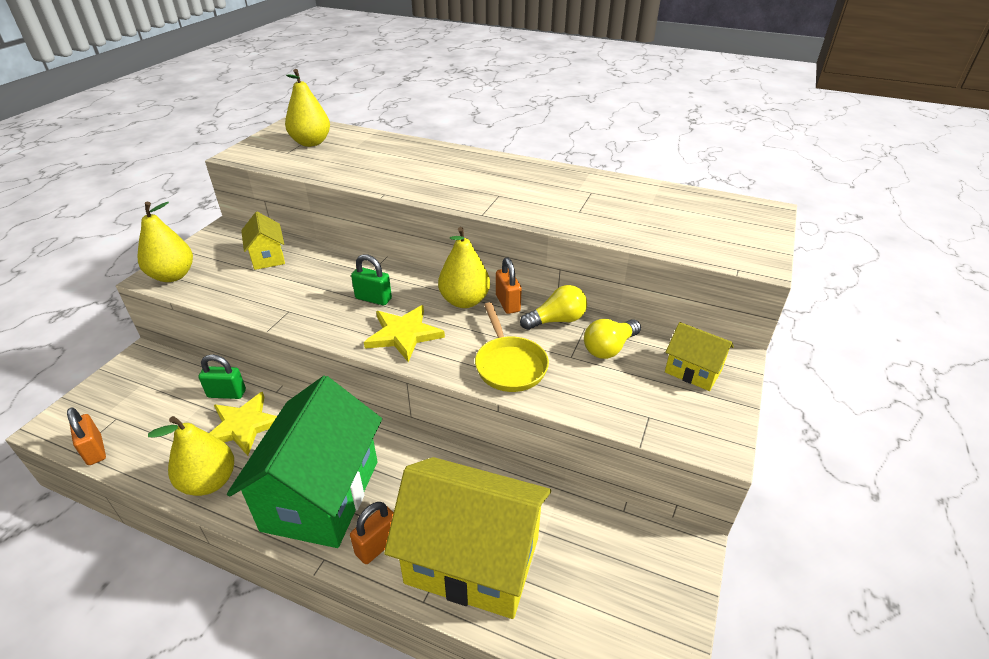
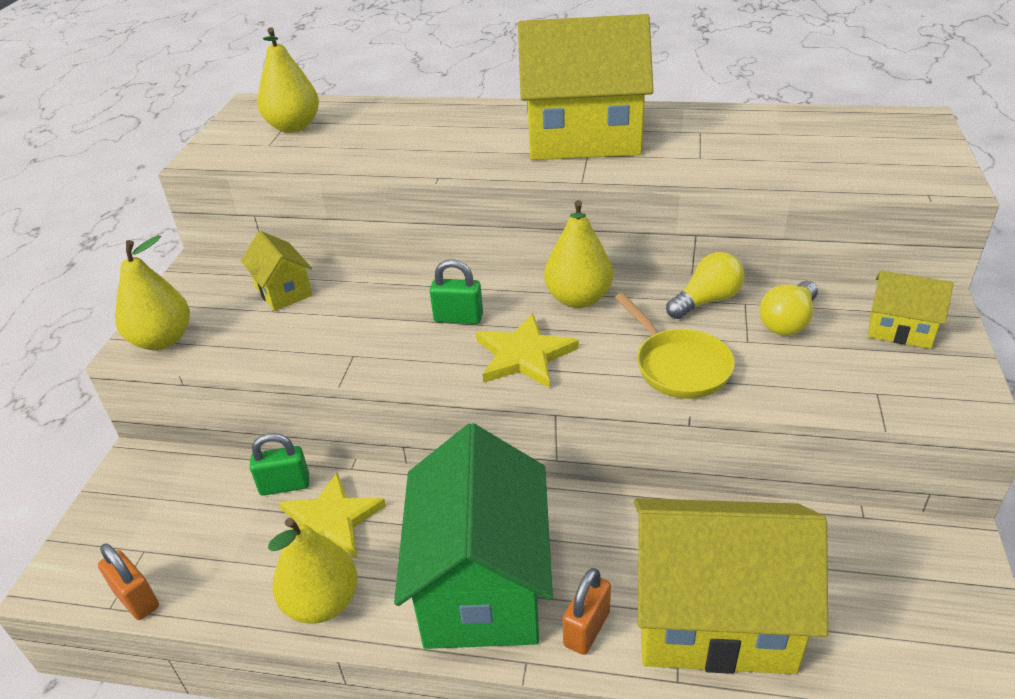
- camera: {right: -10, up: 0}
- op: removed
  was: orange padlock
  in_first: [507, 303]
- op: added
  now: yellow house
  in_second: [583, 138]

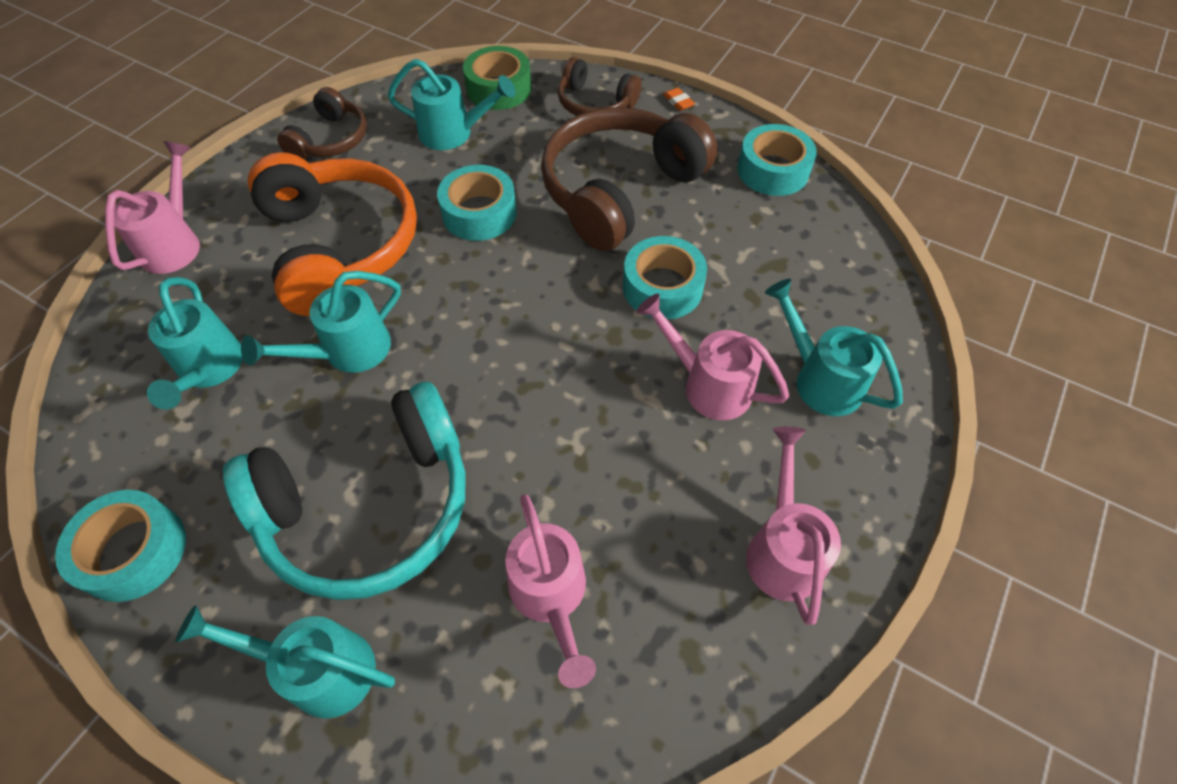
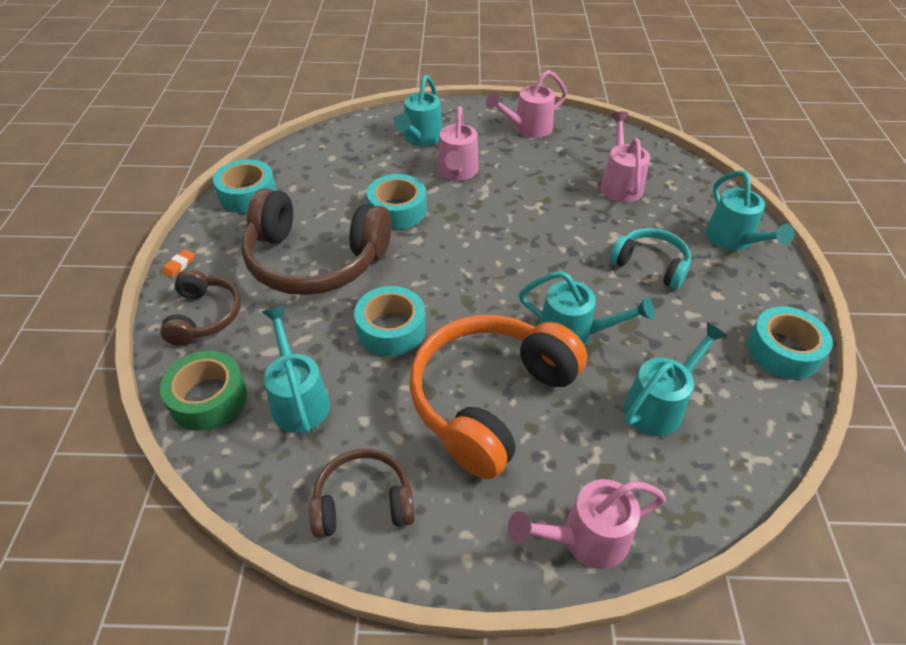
- camera: {right: -120, up: -10}
- op: resized
  was: turquoise headphones
  in_first: [370, 506]
  in_second: [650, 265]
  ratio: 0.53
- op: turned
  was: pink watering can
  in_first: [550, 595]
  in_second: [620, 184]
  clockwise: -45

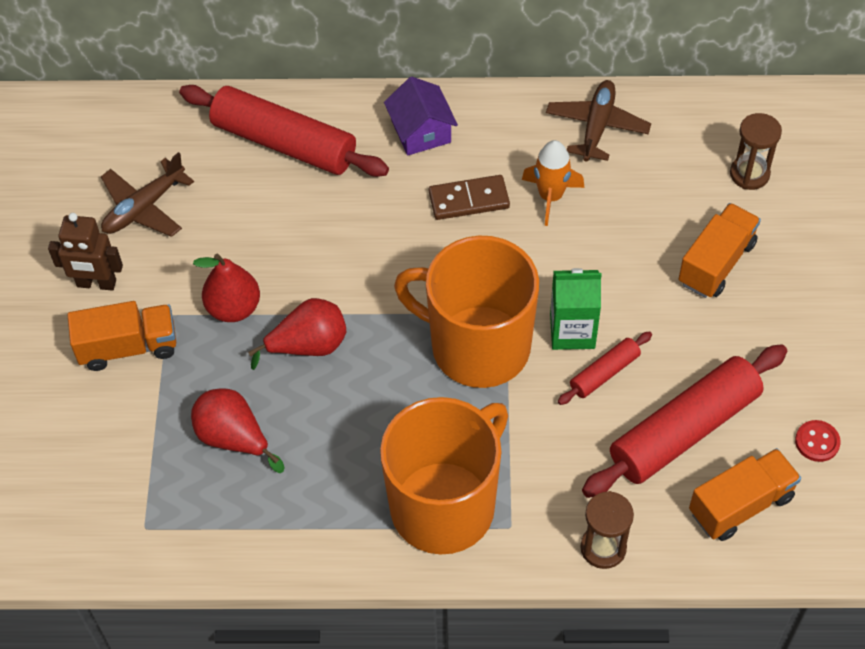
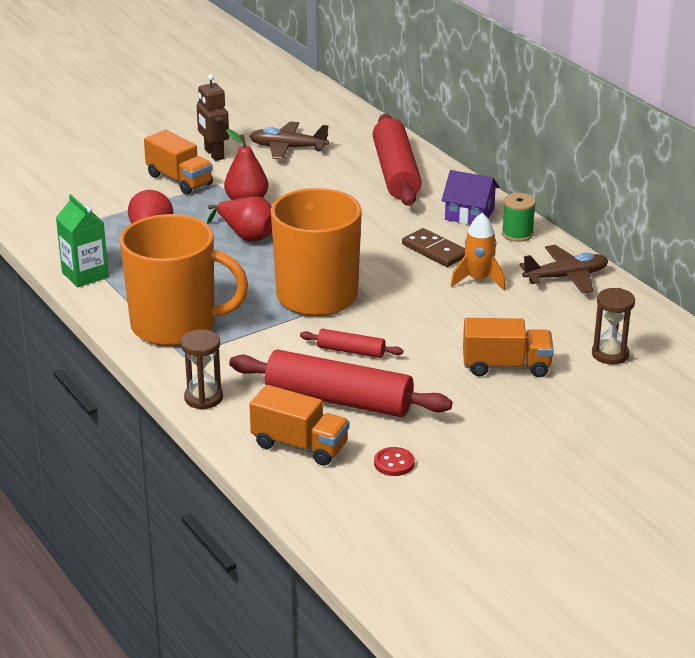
- camera: {right: 55, up: -25}
- op: turned
  was: purple house
  in_first: [421, 131]
  in_second: [469, 214]
  clockwise: 75
- op: moved
  was: green carton
  in_first: [572, 331]
  in_second: [85, 275]
- op: added
  now: green spool
  in_second: [517, 234]

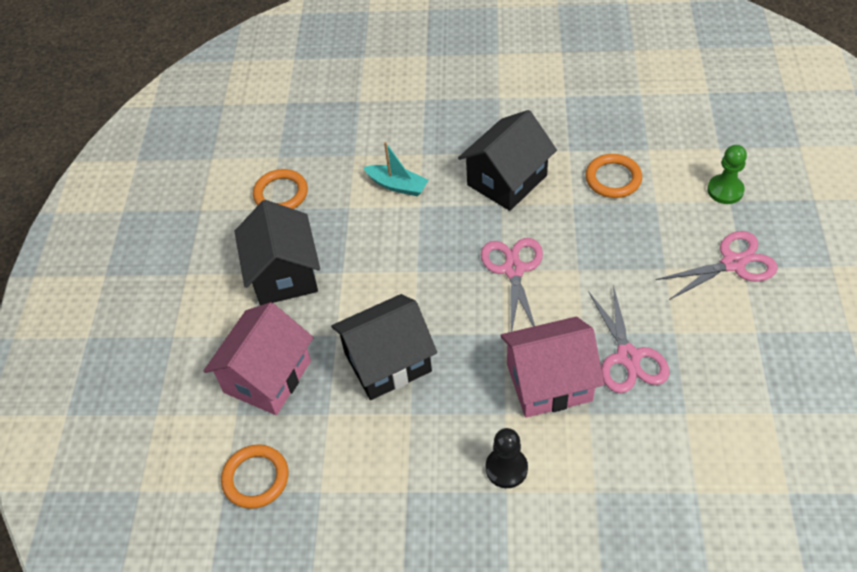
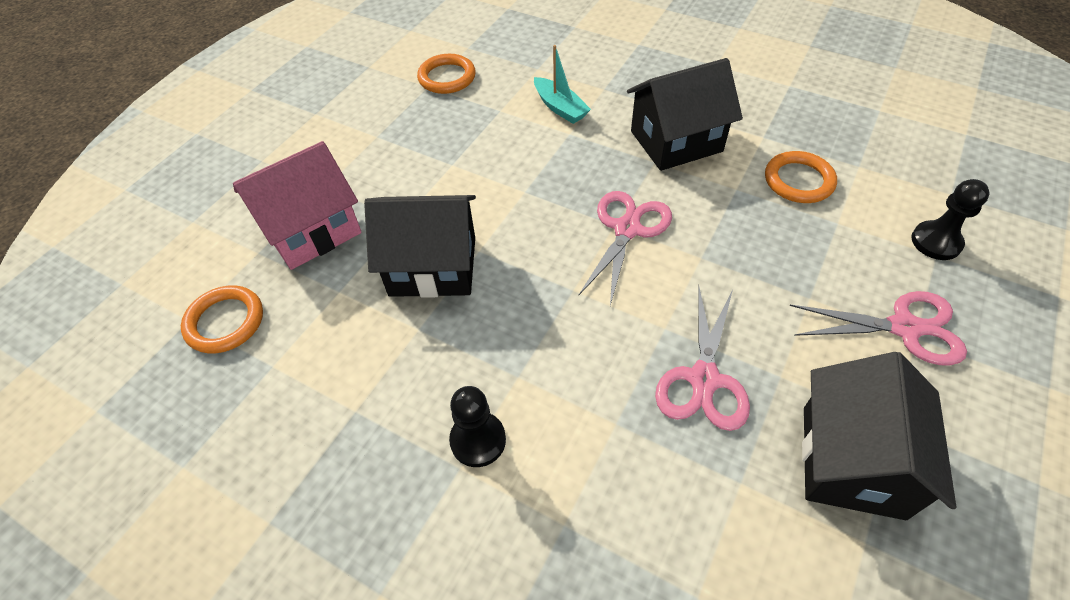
- camera: {right: 25, up: 0}
- op: moved
  was: black house
  in_first: [284, 274]
  in_second: [852, 461]
- op: removed
  was: pink house
  in_first: [549, 382]
- op: recoloured
  was: green pawn
  now: black pawn
  in_first: [725, 190]
  in_second: [936, 242]

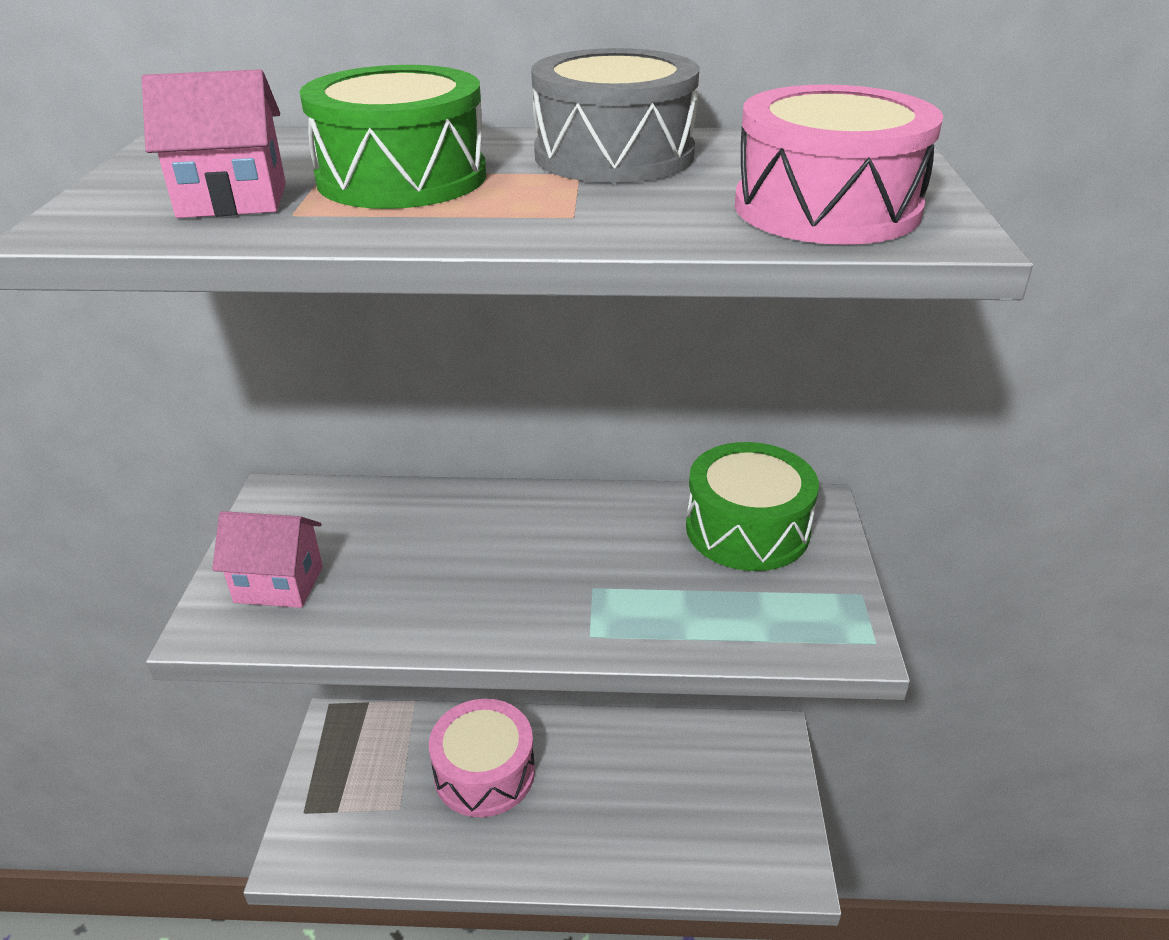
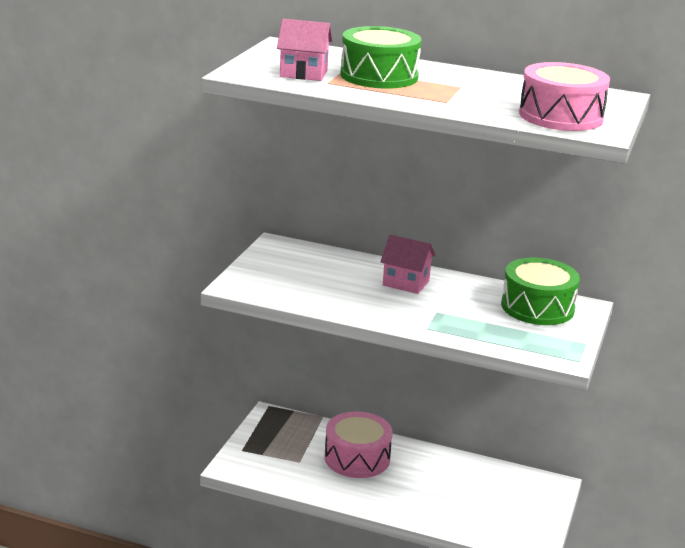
- camera: {right: 15, up: -10}
- op: moved
  was: pink house
  in_first: [279, 584]
  in_second: [406, 283]
- op: removed
  was: grey drum
  in_first: [614, 155]

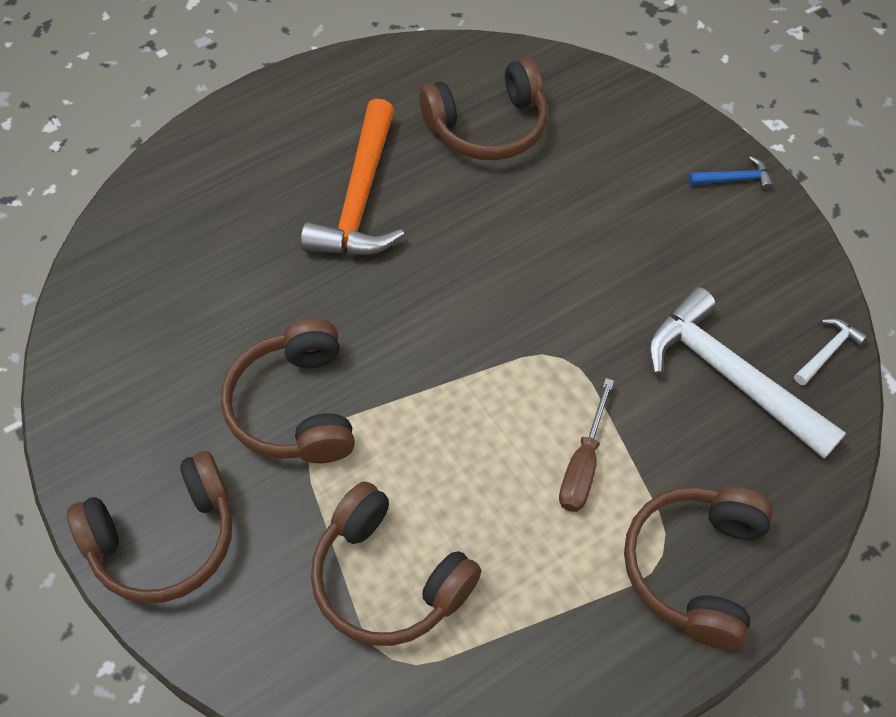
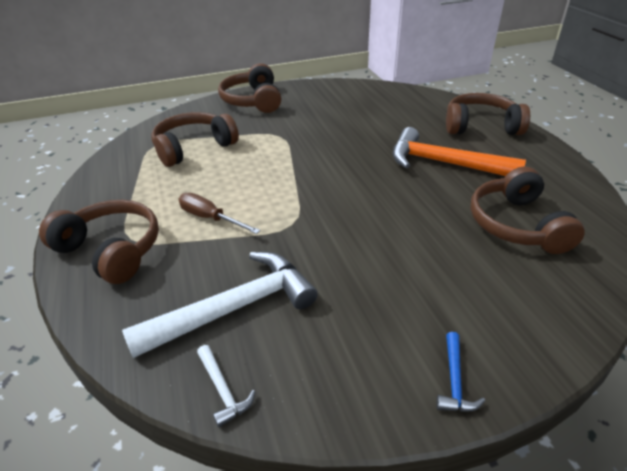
- camera: {right: 105, up: -20}
- op: moved
  was: brown headphones
  in_first: [295, 407]
  in_second: [480, 126]

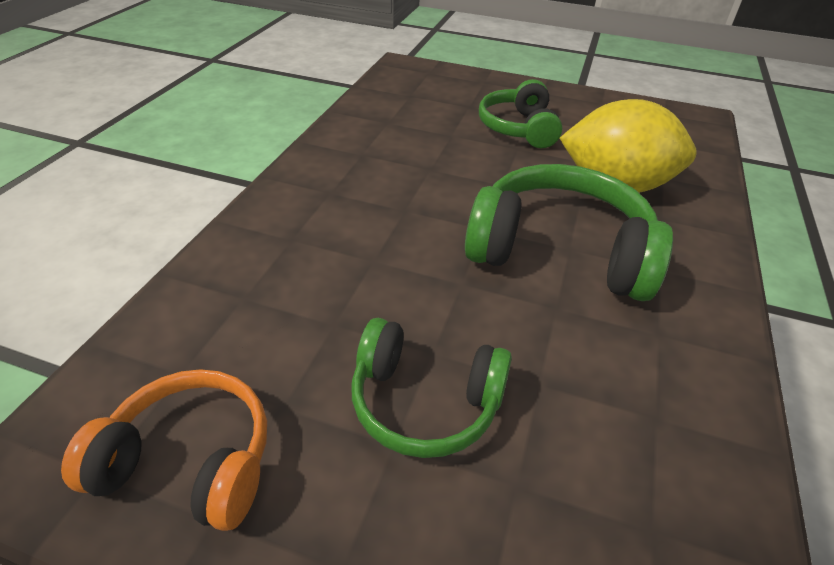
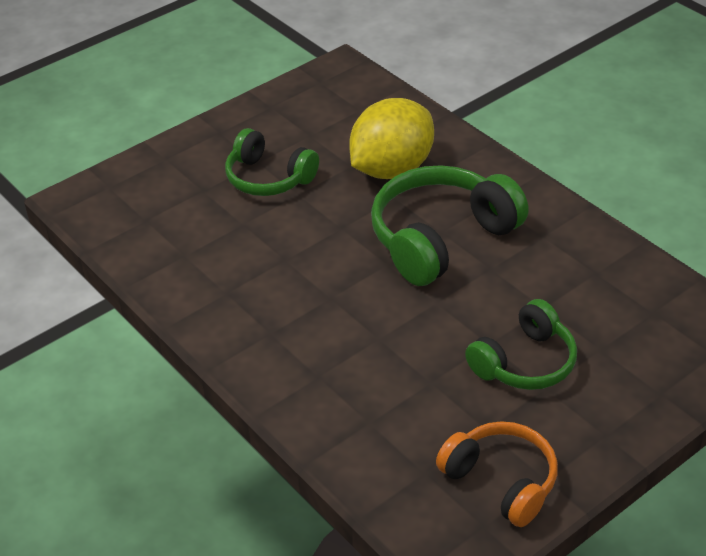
- camera: {right: -55, up: 0}
- op: turned
  was: orange headphones
  in_first: [190, 461]
  in_second: [501, 481]
  clockwise: 90

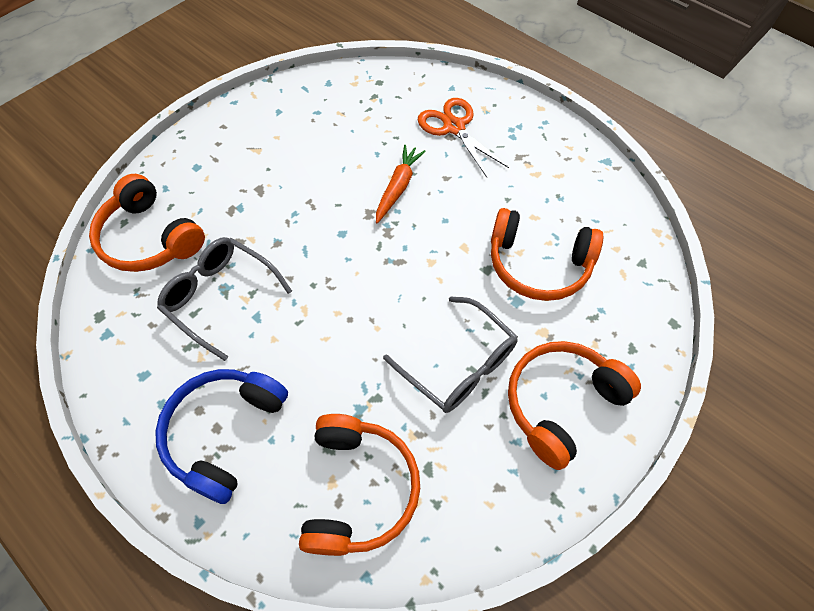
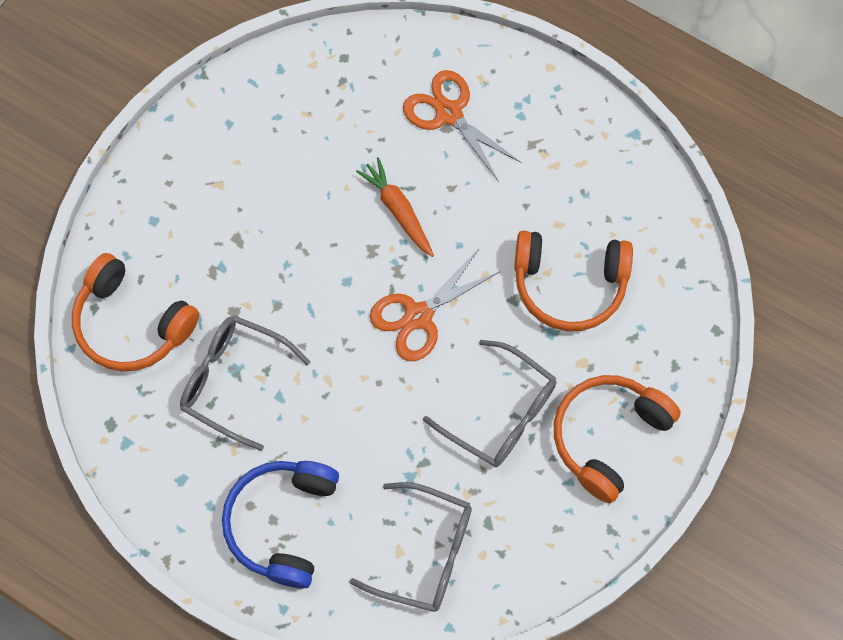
- camera: {right: -10, up: 10}
- op: replaced
  was: orange headphones
  now: grey glasses
  in_first: [358, 489]
  in_second: [426, 553]
- op: turned
  was: orange carrot
  in_first: [398, 187]
  in_second: [398, 210]
  clockwise: -45
- op: added
  now: orange scissors
  in_second: [418, 316]

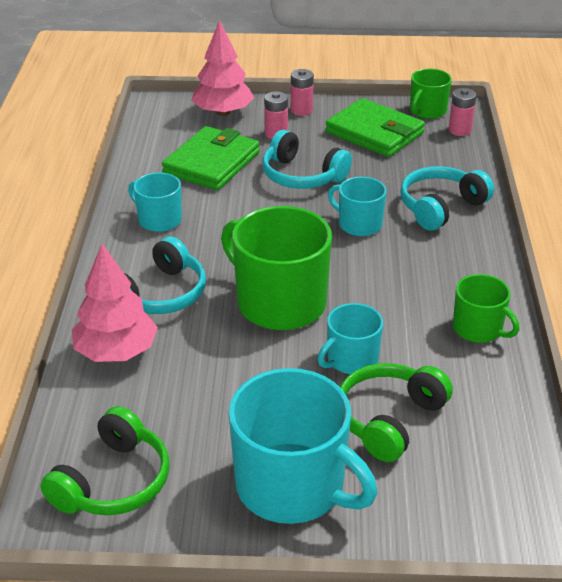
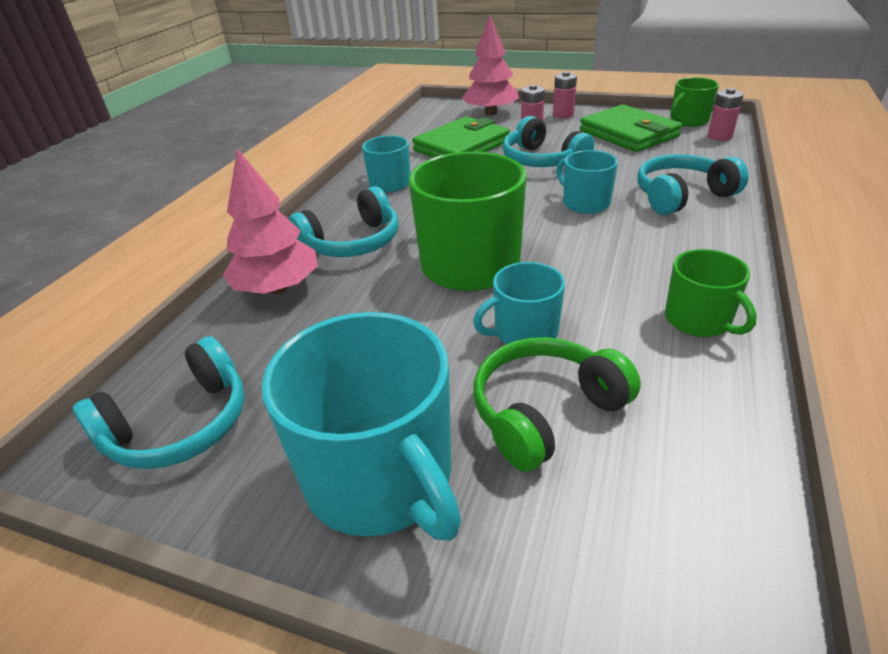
- camera: {right: 20, up: 0}
- op: recoloured
  was: green headphones
  now: turquoise headphones
  in_first: [113, 481]
  in_second: [180, 425]

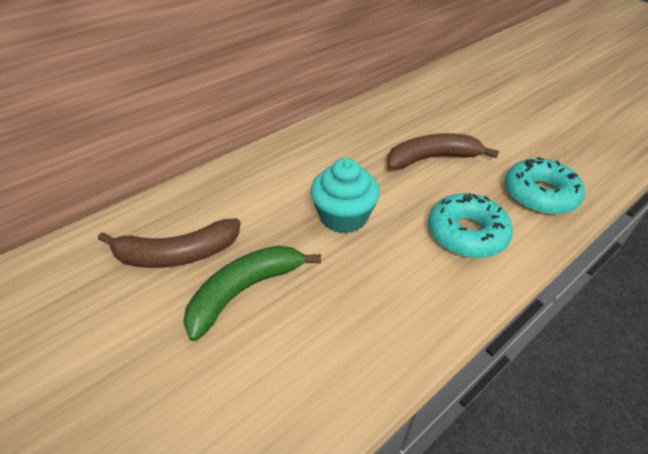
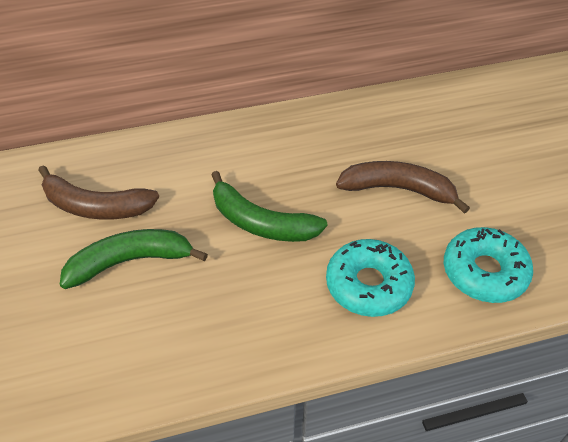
- camera: {right: 25, up: 5}
- op: replaced
  was: turquoise cupcake
  now: green banana
  in_first: [343, 217]
  in_second: [261, 223]

